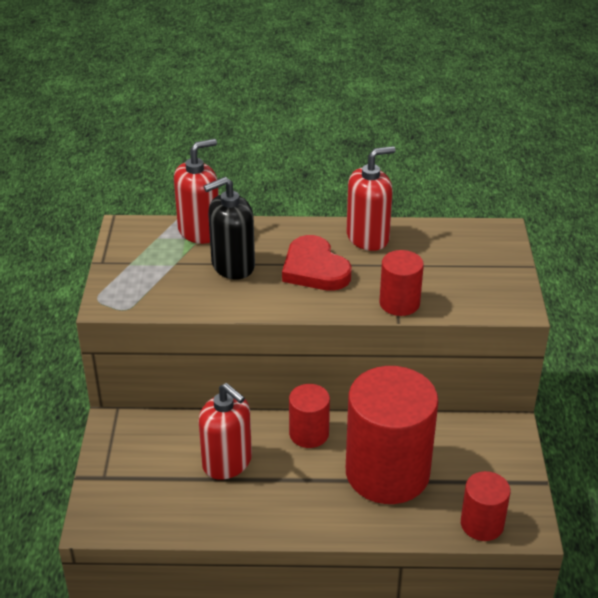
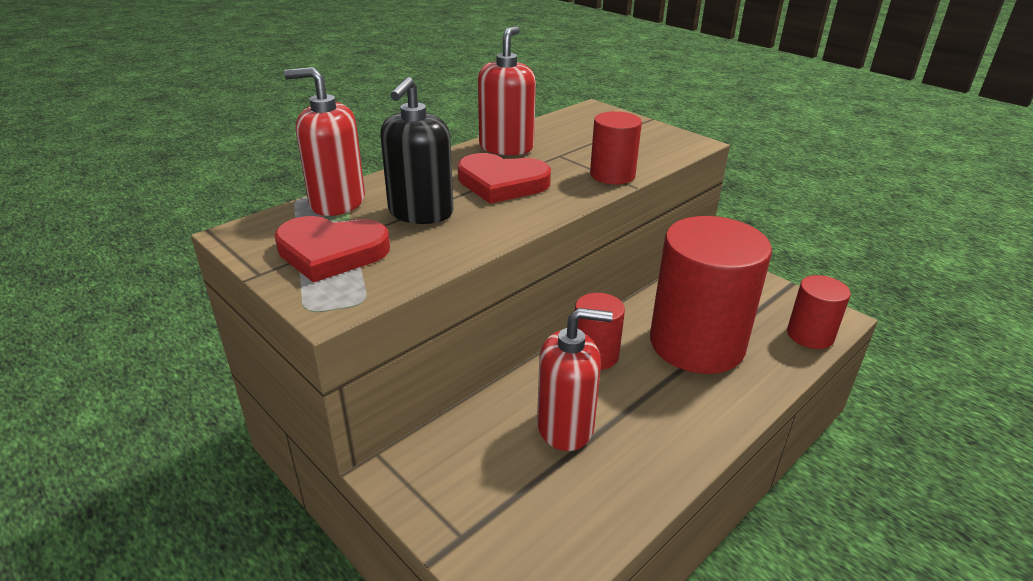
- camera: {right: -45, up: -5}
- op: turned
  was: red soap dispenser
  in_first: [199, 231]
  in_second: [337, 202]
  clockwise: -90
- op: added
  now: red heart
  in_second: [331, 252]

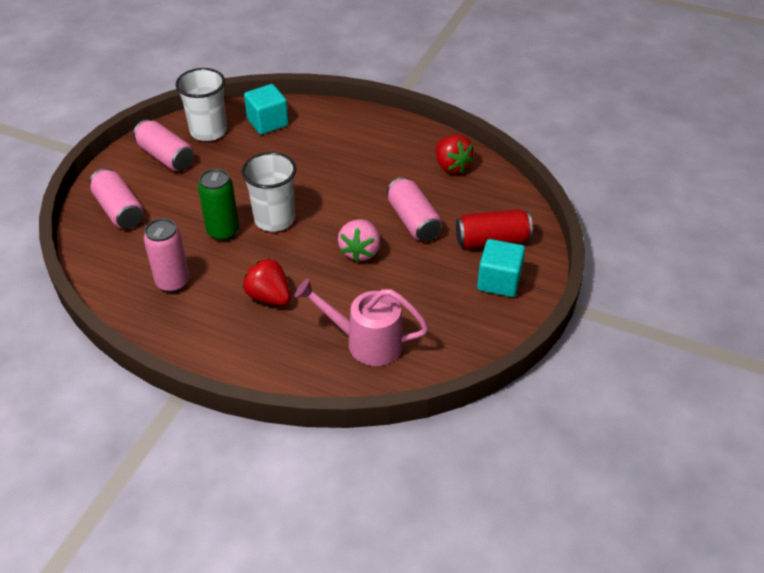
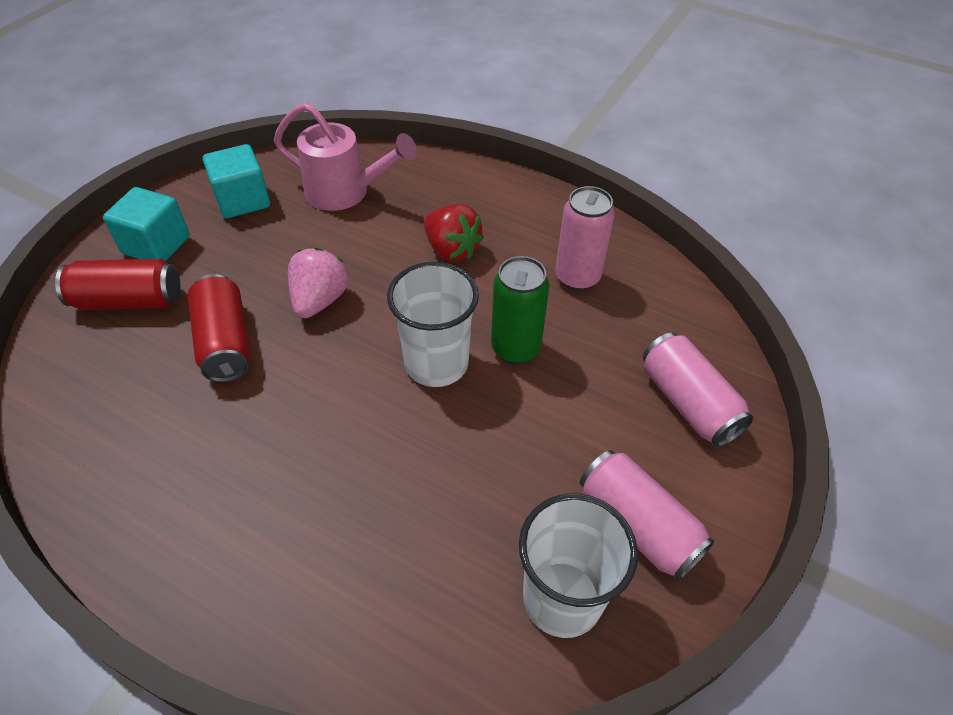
- camera: {right: -175, up: 5}
- op: moved
  was: turquoise cube
  in_first: [267, 122]
  in_second: [242, 200]
- op: recoloured
  was: pink can
  now: red can
  in_first: [413, 221]
  in_second: [225, 342]
- op: removed
  was: red strawberry
  in_first: [451, 166]

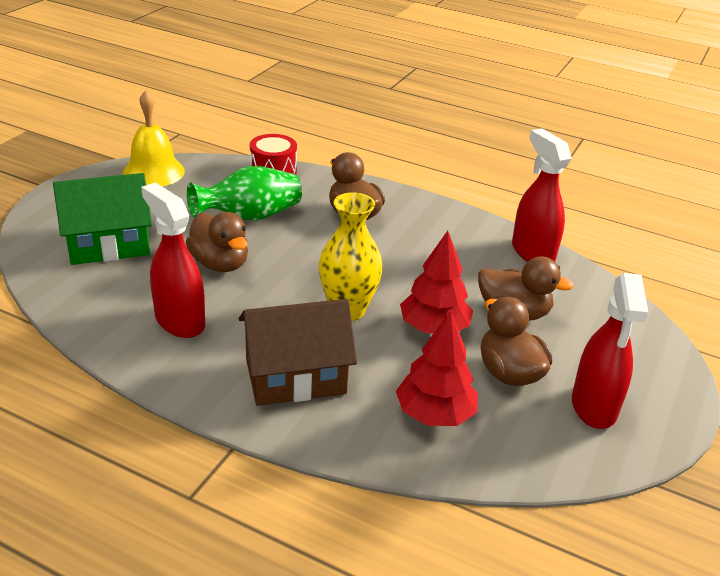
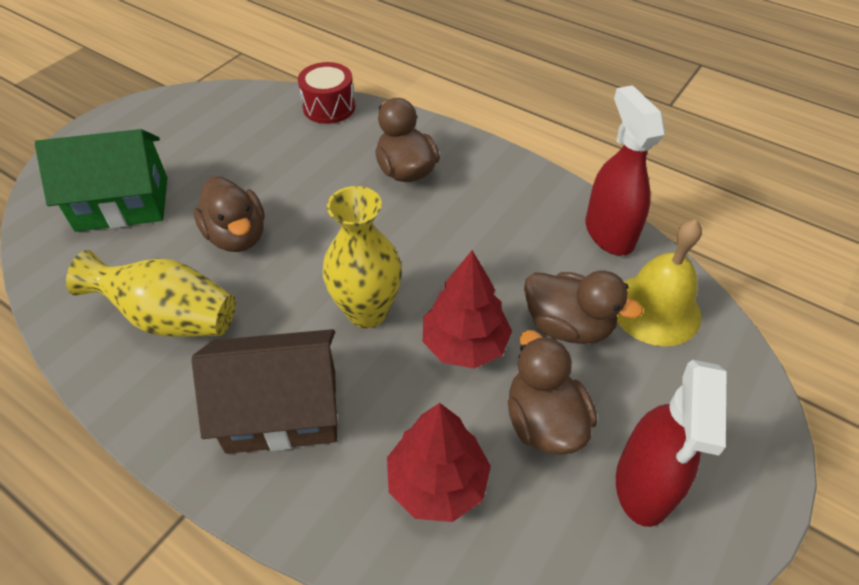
- camera: {right: 10, up: 15}
- op: moved
  was: yellow bell
  in_first: [153, 172]
  in_second: [655, 309]
- op: replaced
  was: red spray bottle
  now: yellow vase
  in_first: [179, 321]
  in_second: [170, 318]
- op: removed
  was: green vase
  in_first: [250, 217]

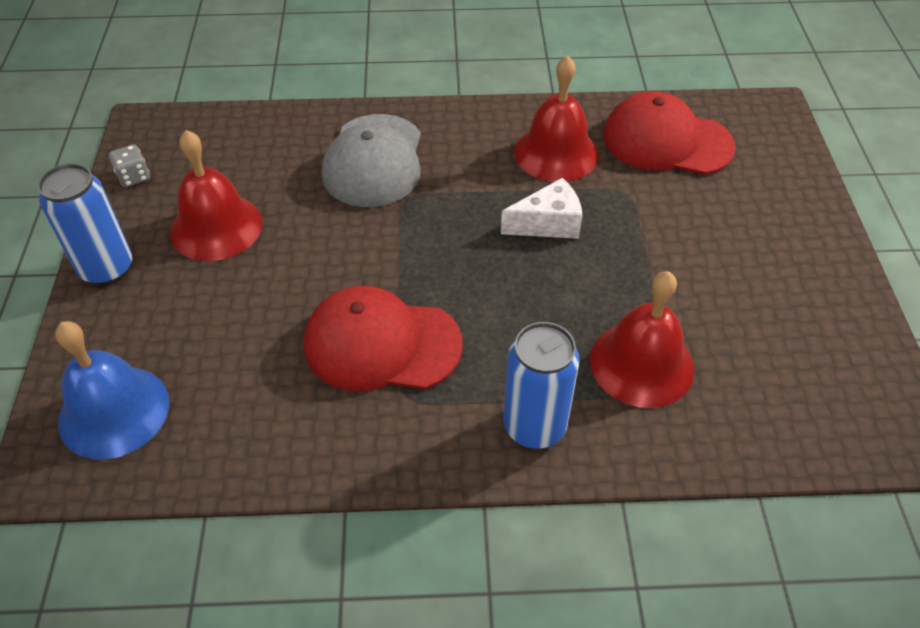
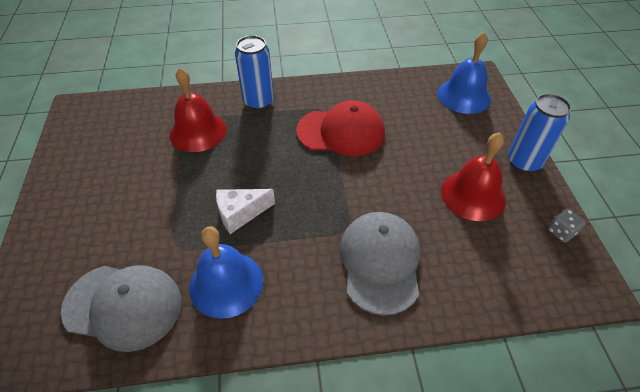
- camera: {right: 175, up: 0}
- op: recoloured
  was: red bell
  now: blue bell
  in_first: [556, 153]
  in_second: [226, 283]
- op: recoloured
  was: red cap
  now: grey cap
  in_first: [667, 141]
  in_second: [123, 306]

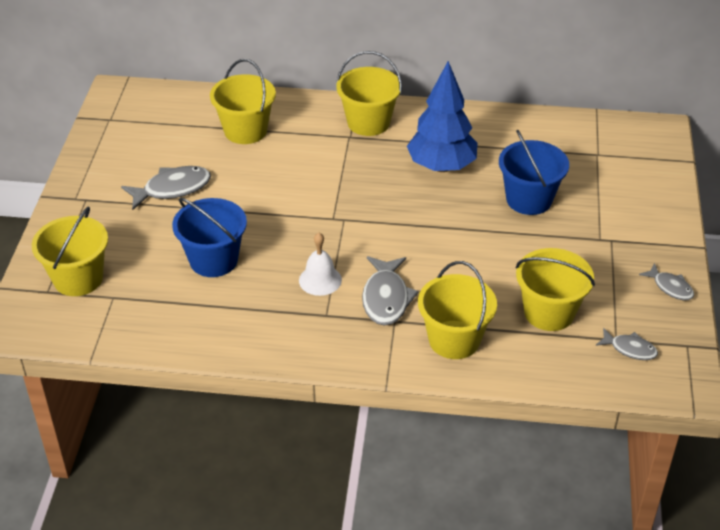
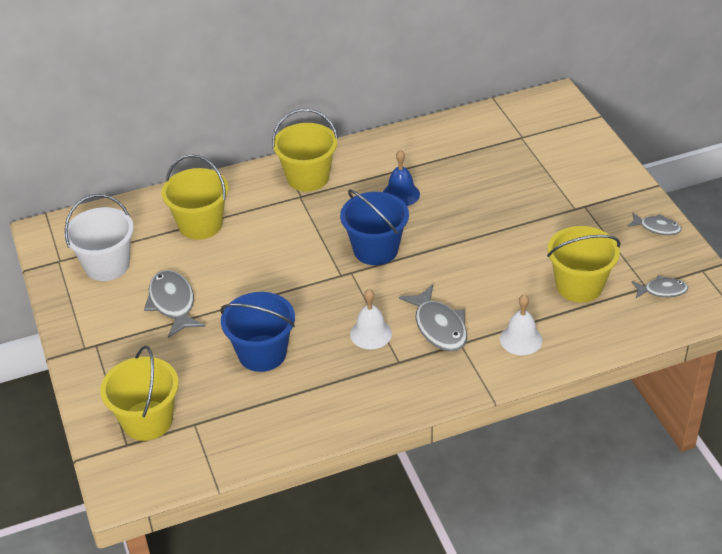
- camera: {right: -25, up: 0}
- op: turned
  was: grey fish
  in_first: [172, 189]
  in_second: [173, 304]
  clockwise: -60
- op: replaced
  was: blue tree
  now: blue bell
  in_first: [441, 166]
  in_second: [401, 194]
- op: replaced
  was: yellow bucket
  now: white bell
  in_first: [454, 340]
  in_second: [521, 339]
- op: moved
  was: blue bucket
  in_first: [529, 199]
  in_second: [375, 249]
- op: added
  now: white bucket
  in_second: [107, 265]

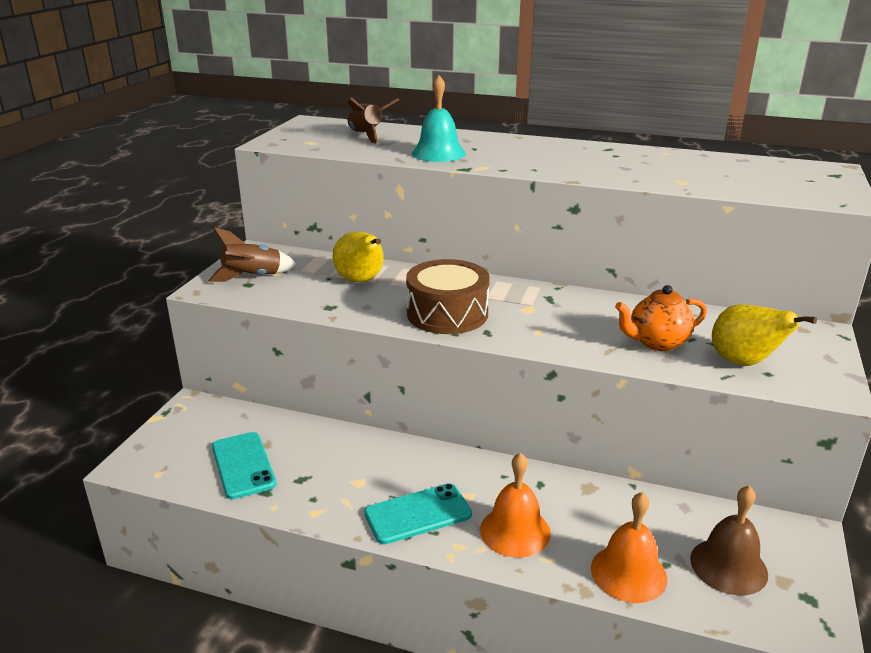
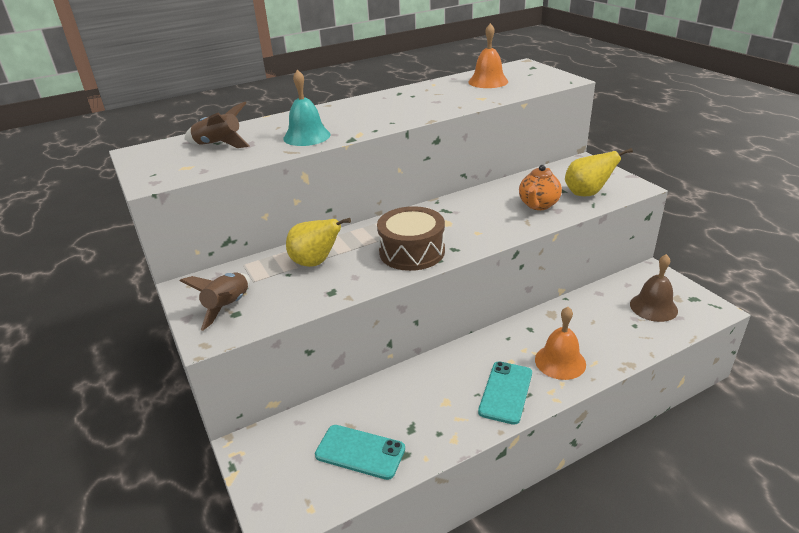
- camera: {right: -45, up: 5}
- op: moved
  was: orange bell
  in_first: [628, 573]
  in_second: [488, 81]

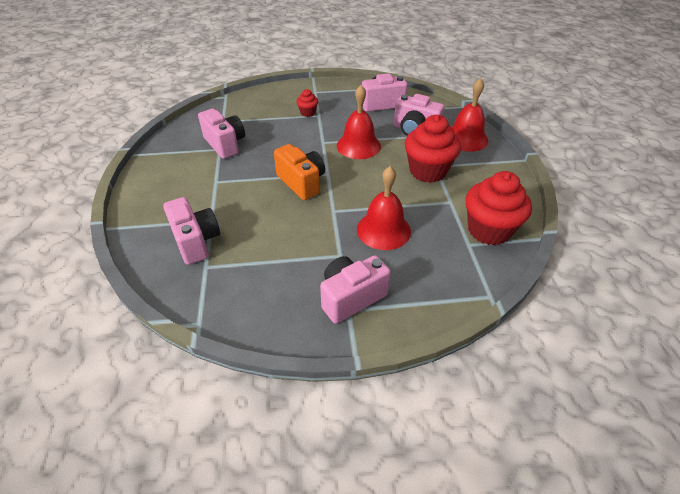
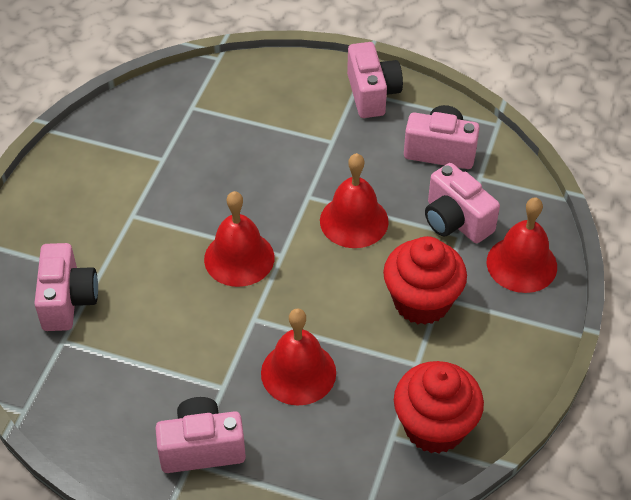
- camera: {right: 25, up: 5}
- op: moved
  was: pink camera
  in_first: [225, 144]
  in_second: [372, 94]
- op: replaced
  was: orange camera
  now: red bell
  in_first: [302, 182]
  in_second: [239, 258]
- op: removed
  was: red cupcake
  in_first: [308, 113]

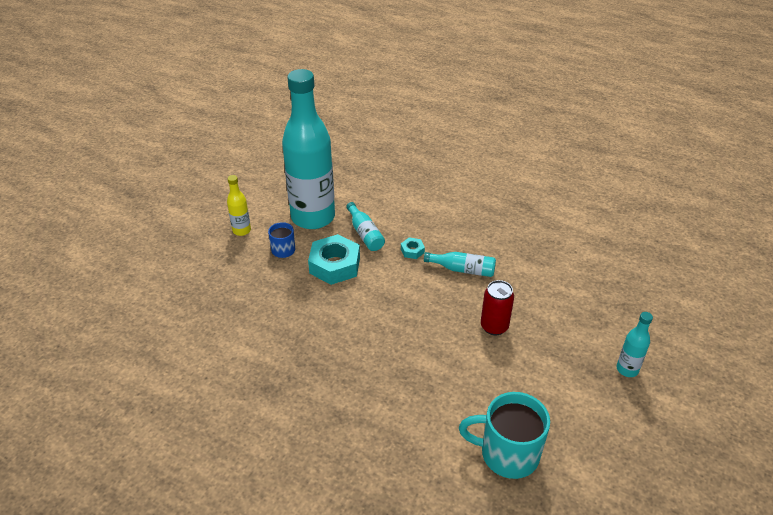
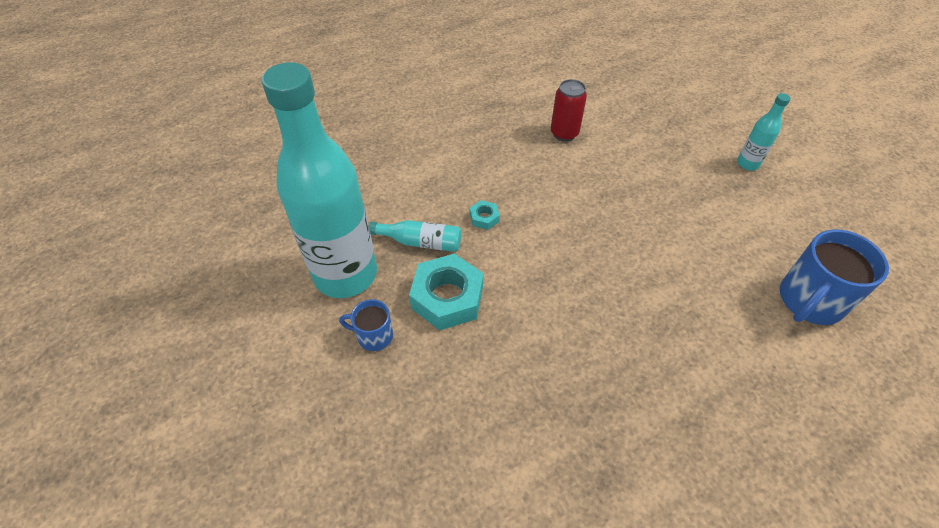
- camera: {right: -55, up: 10}
- op: removed
  was: yellow bottle
  in_first: [241, 230]
- op: removed
  was: turquoise bottle
  in_first: [463, 269]
- op: recoloured
  was: turquoise mug
  now: blue mug
  in_first: [507, 454]
  in_second: [809, 301]
- op: moved
  was: red can
  in_first: [494, 326]
  in_second: [564, 133]

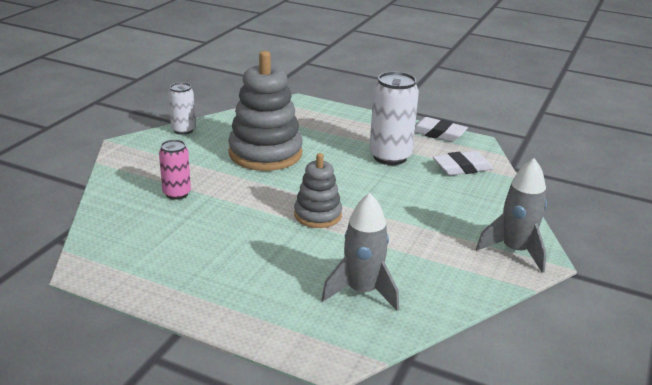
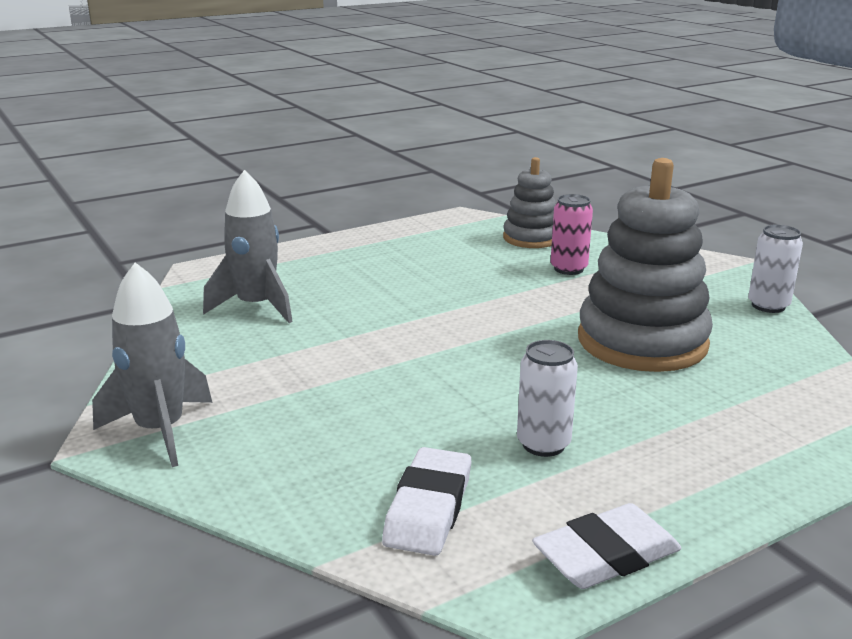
- camera: {right: 125, up: -5}
- op: moved
  was: grey stacking toy
  in_first: [317, 215]
  in_second: [531, 238]
- op: resized
  was: white can
  in_first: [390, 157]
  in_second: [543, 444]
  ratio: 0.59

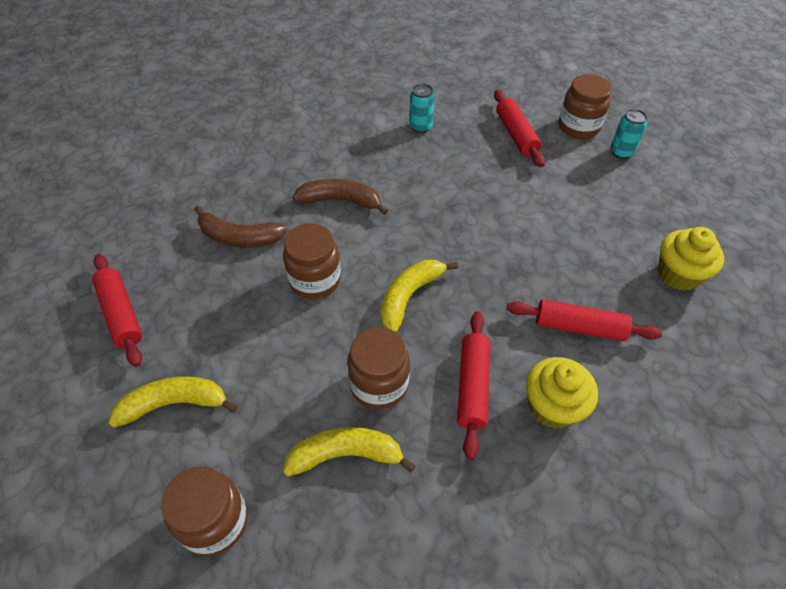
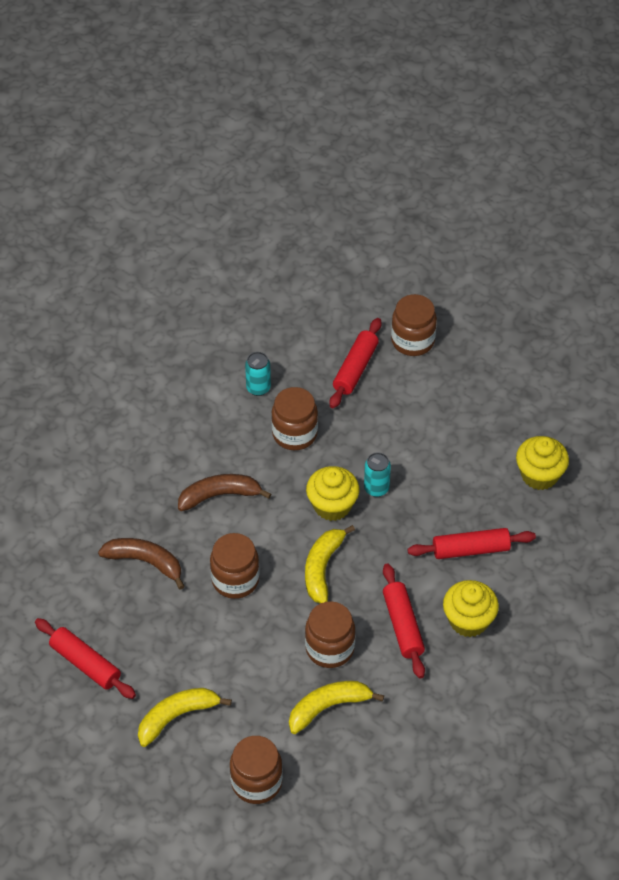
- camera: {right: -20, up: 0}
- op: turned
  was: brown banana
  in_first: [239, 237]
  in_second: [145, 562]
  clockwise: -150
- op: turned
  was: red rolling pin
  in_first: [516, 134]
  in_second: [355, 369]
  clockwise: 60
- op: moved
  was: turquoise can
  in_first: [621, 152]
  in_second: [376, 488]
- op: added
  now: brown jar
  in_second: [294, 434]
- op: added
  now: yellow cupcake
  in_second: [332, 505]

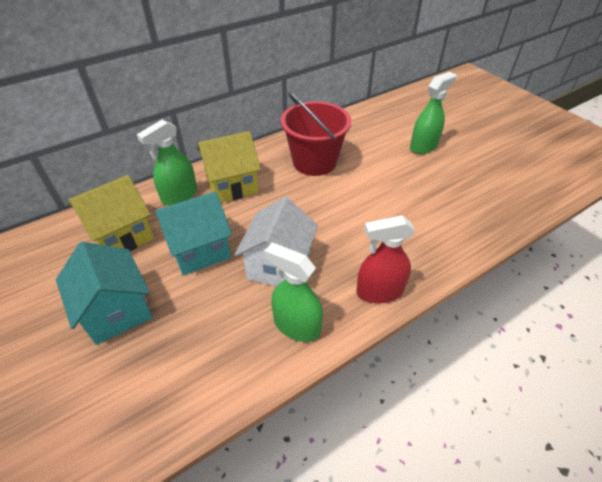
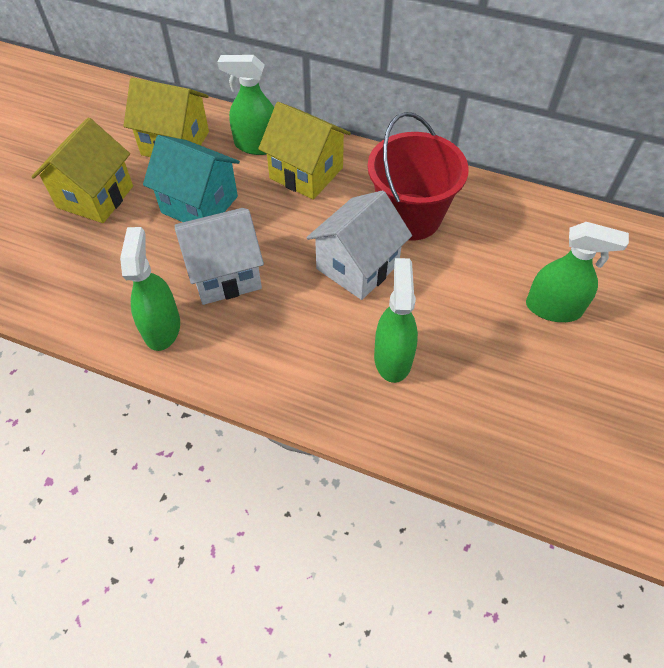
- camera: {right: 55, up: 10}
- op: recoloured
  was: turquoise house
  now: yellow house
  in_first: [117, 311]
  in_second: [95, 197]
- op: removed
  was: red spray bottle
  in_first: [379, 291]
- op: added
  now: white house
  in_second: [357, 266]
- op: added
  now: green spray bottle
  in_second: [393, 358]

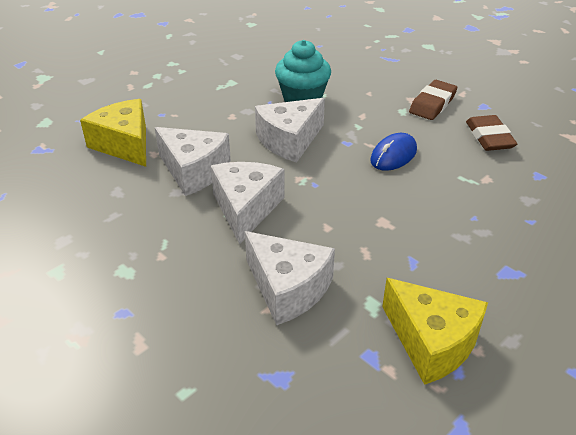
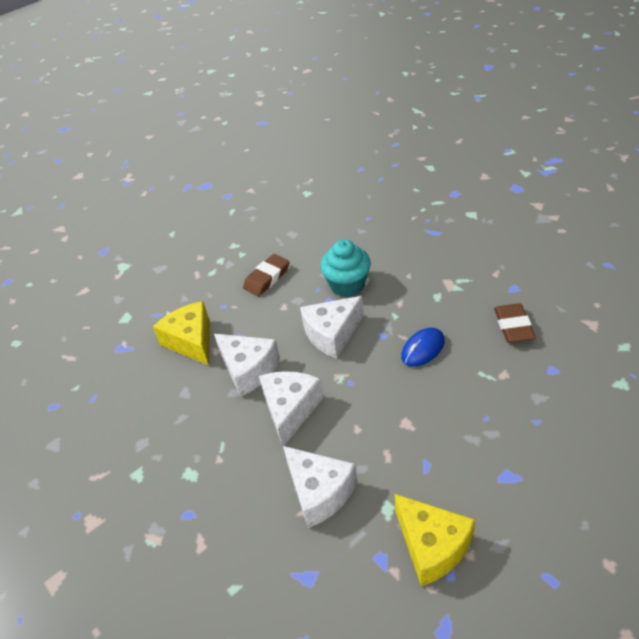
- camera: {right: 10, up: 5}
- op: moved
  was: brown eraser
  in_first: [432, 104]
  in_second: [267, 278]

